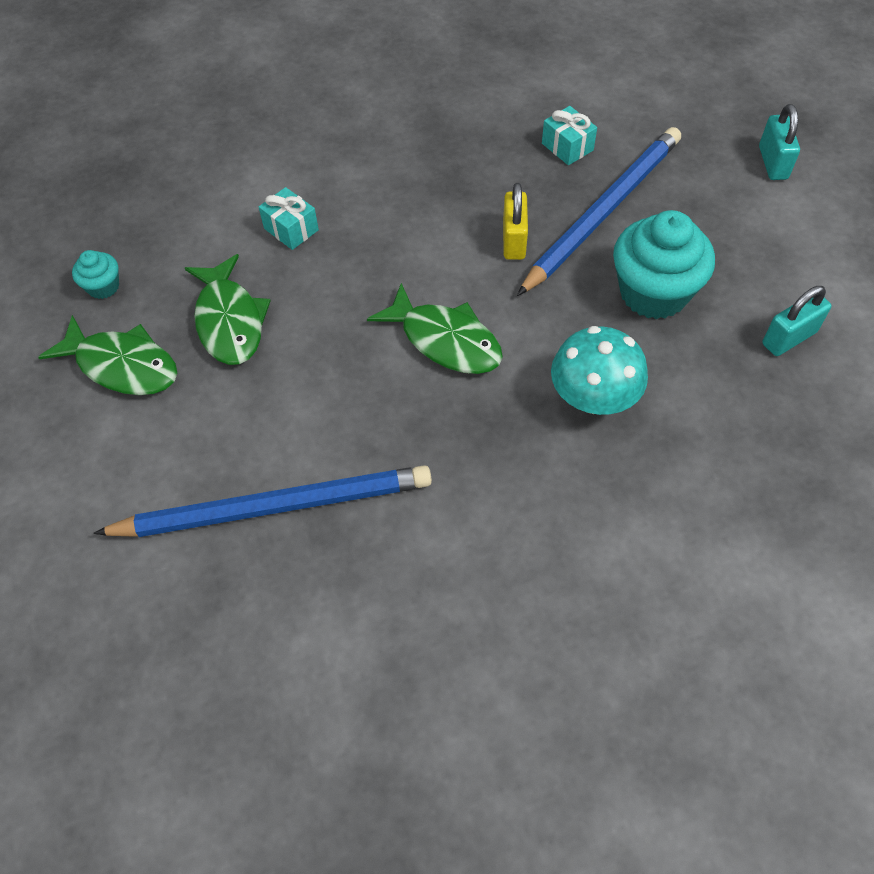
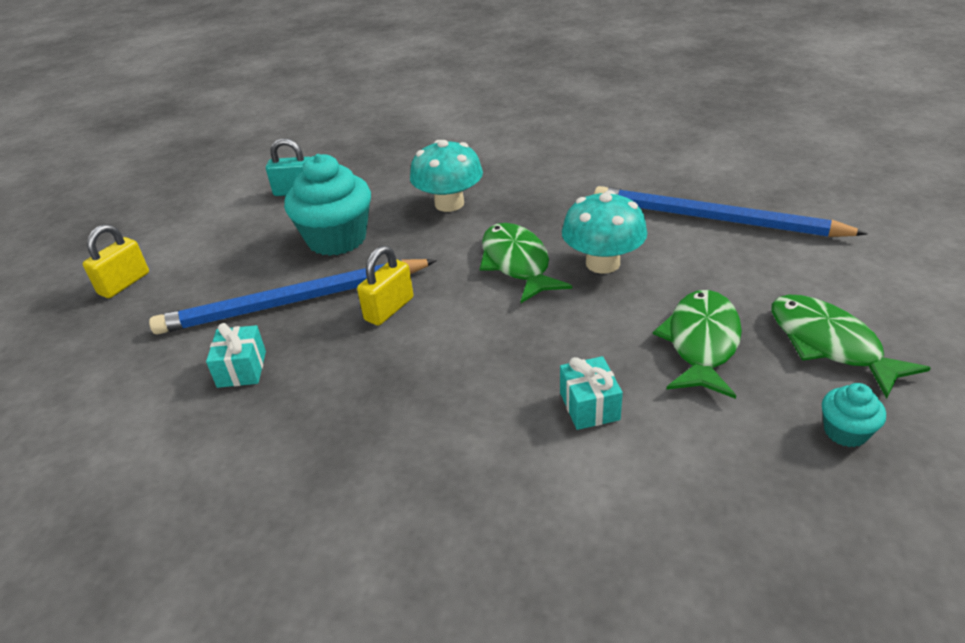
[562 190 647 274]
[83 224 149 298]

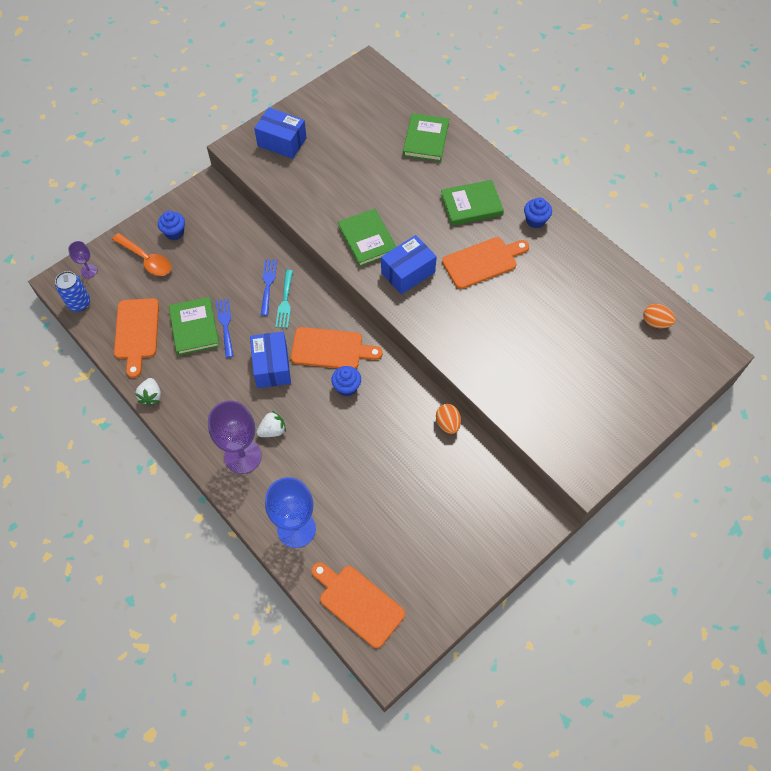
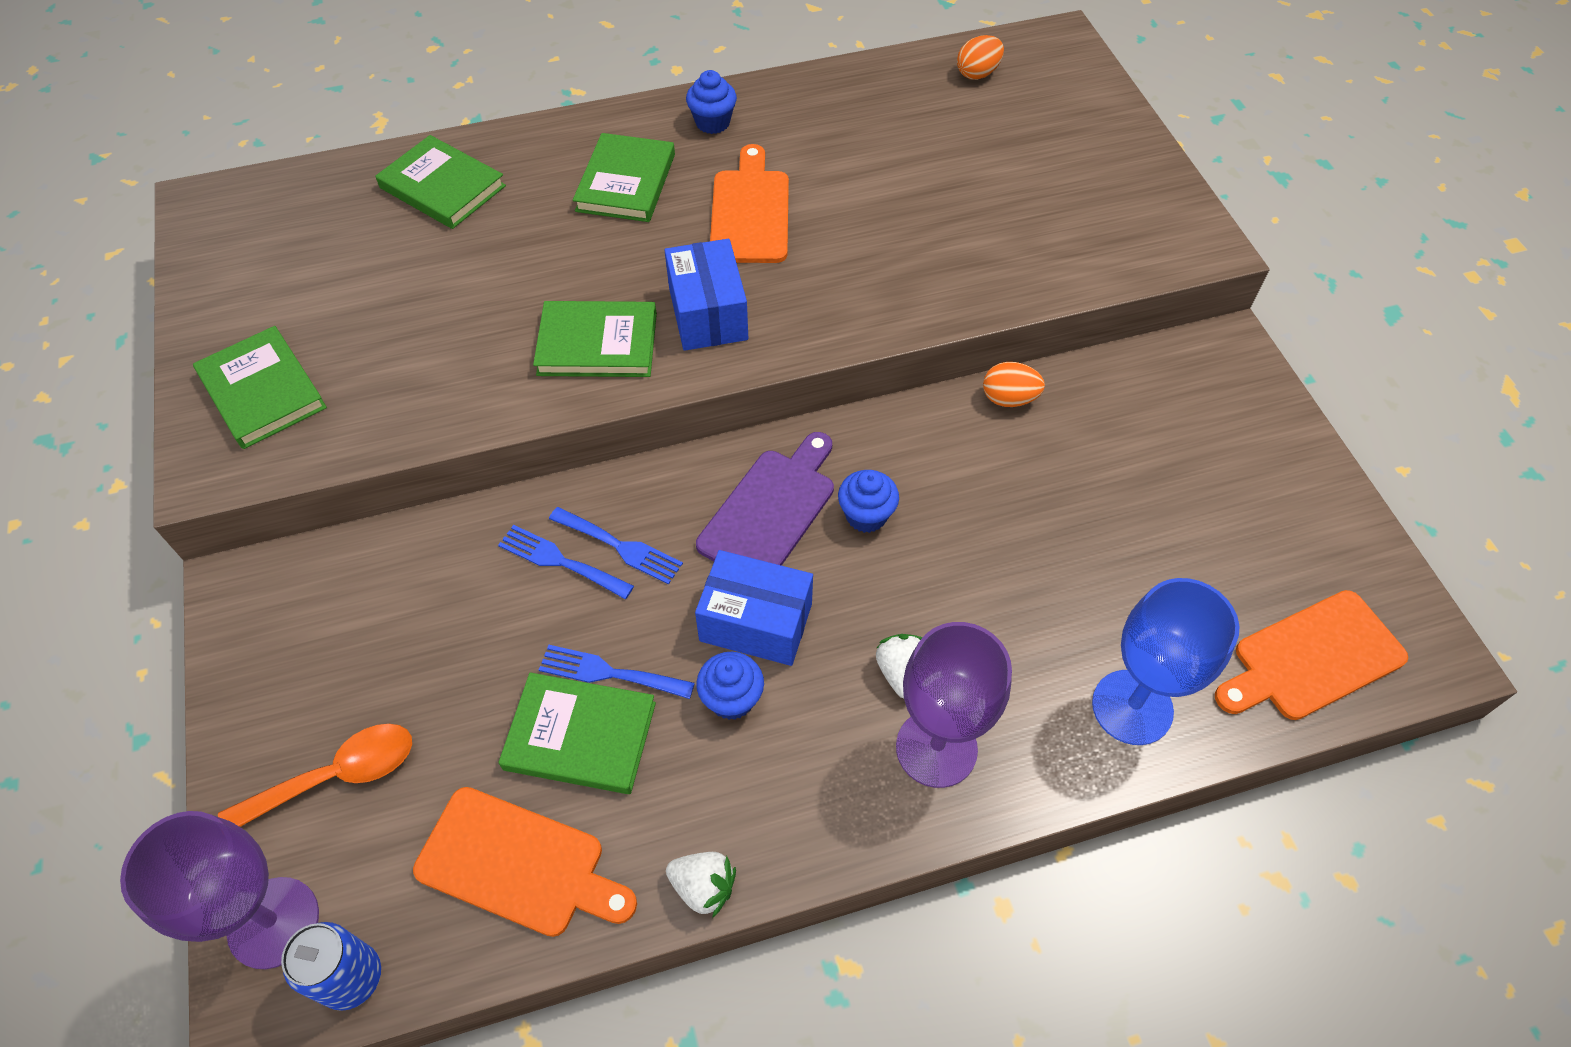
[696 652 764 720]
[193 326 327 449]
[549 507 683 585]
[696 432 834 566]
[120 811 319 969]

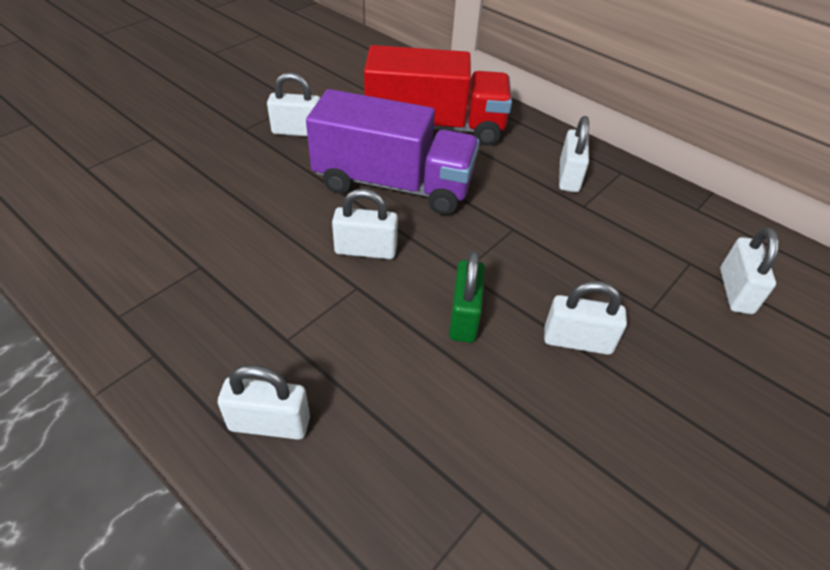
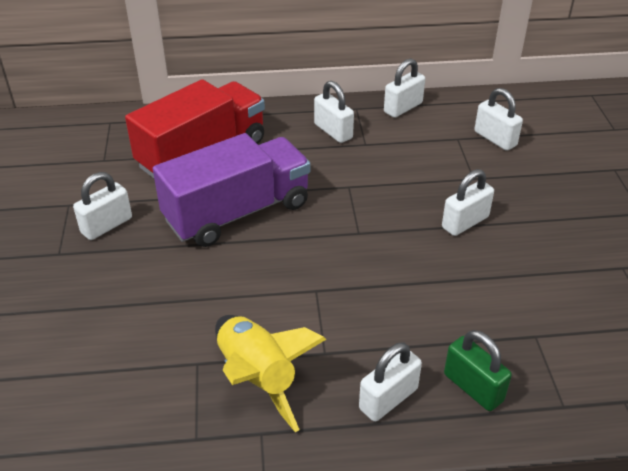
[215 315 327 432]
[384 58 425 118]
[444 330 512 411]

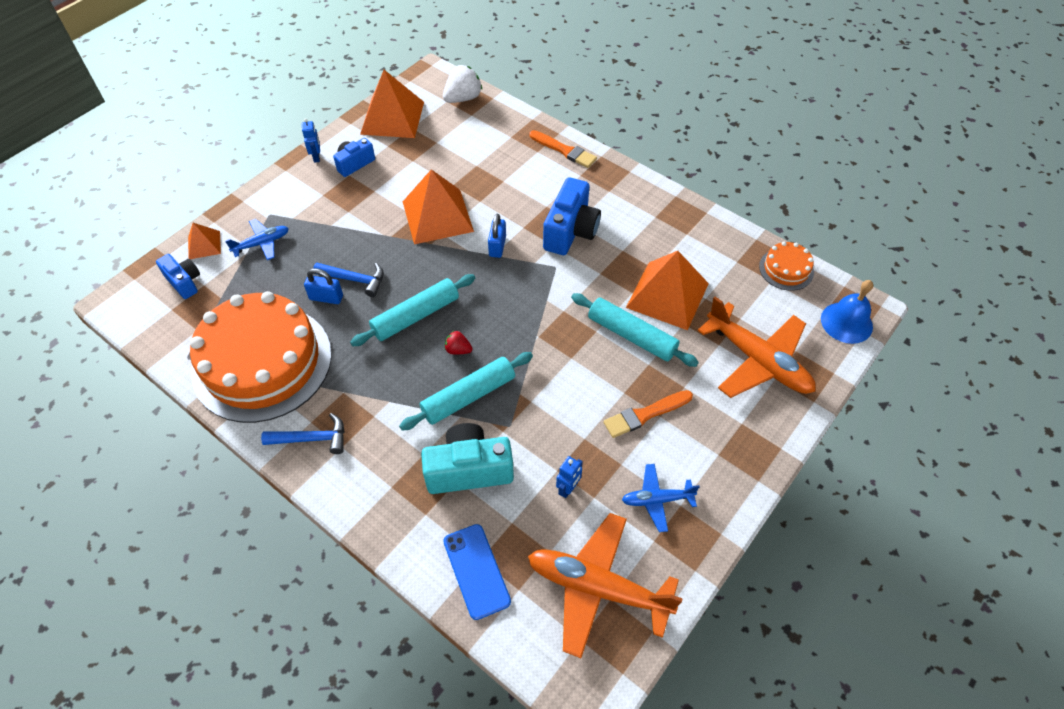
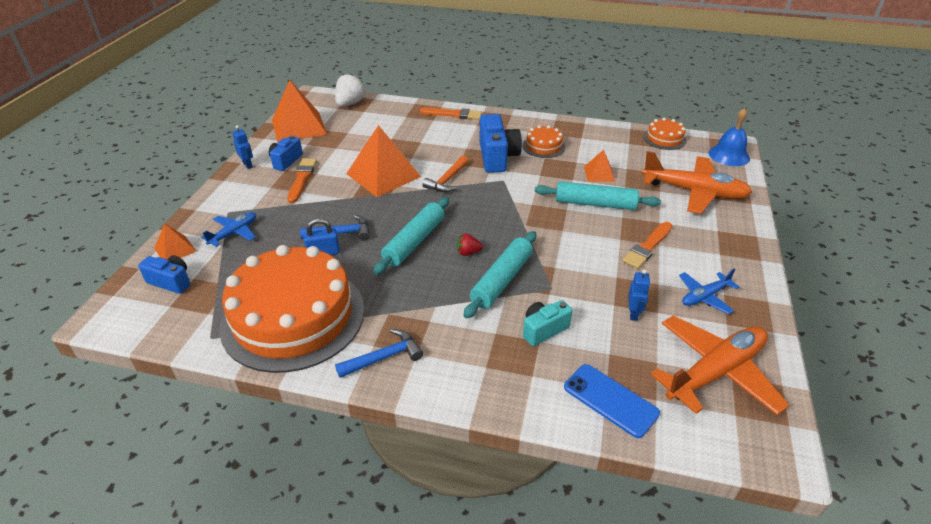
[287 158 317 203]
[522 125 565 158]
[423 156 469 192]
[651 315 789 415]
[523 300 572 346]
[584 149 615 182]

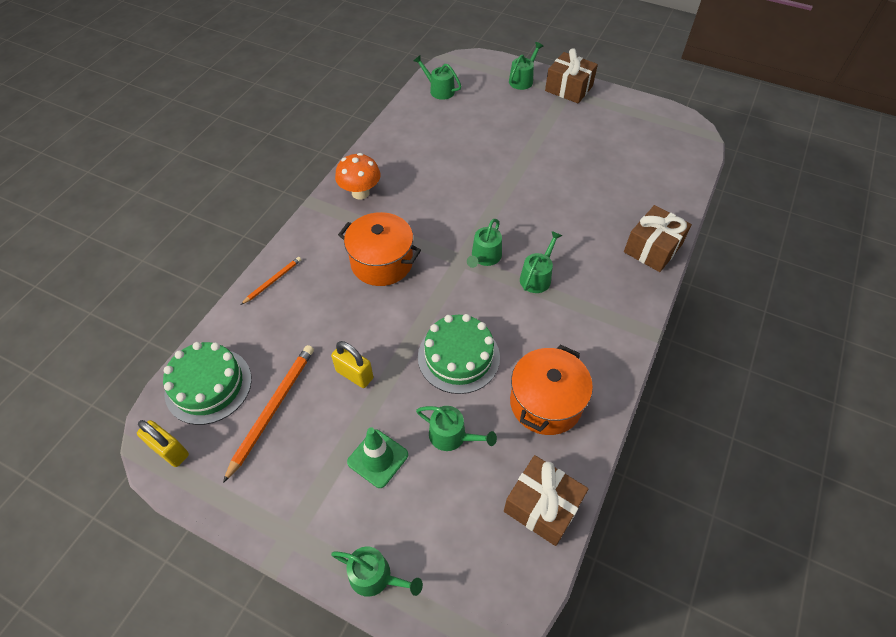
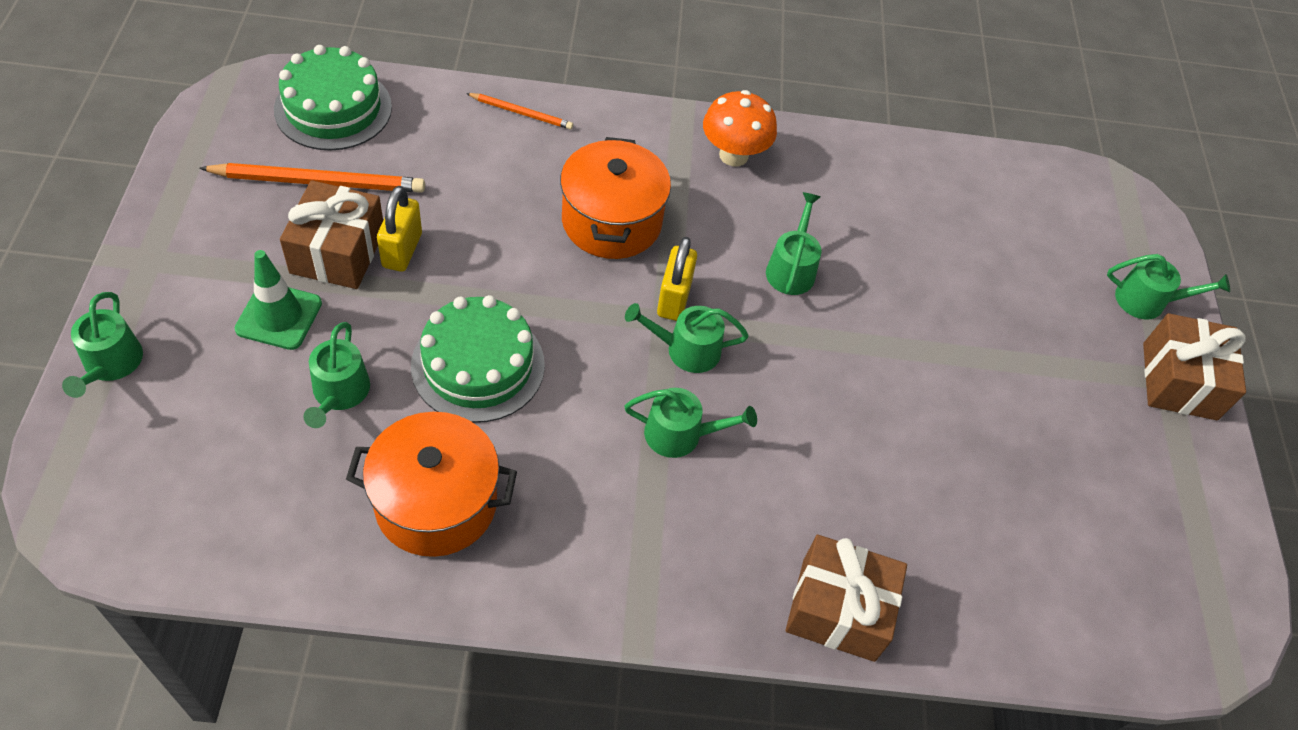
[657 237 697 321]
[766 192 821 295]
[280 180 383 289]

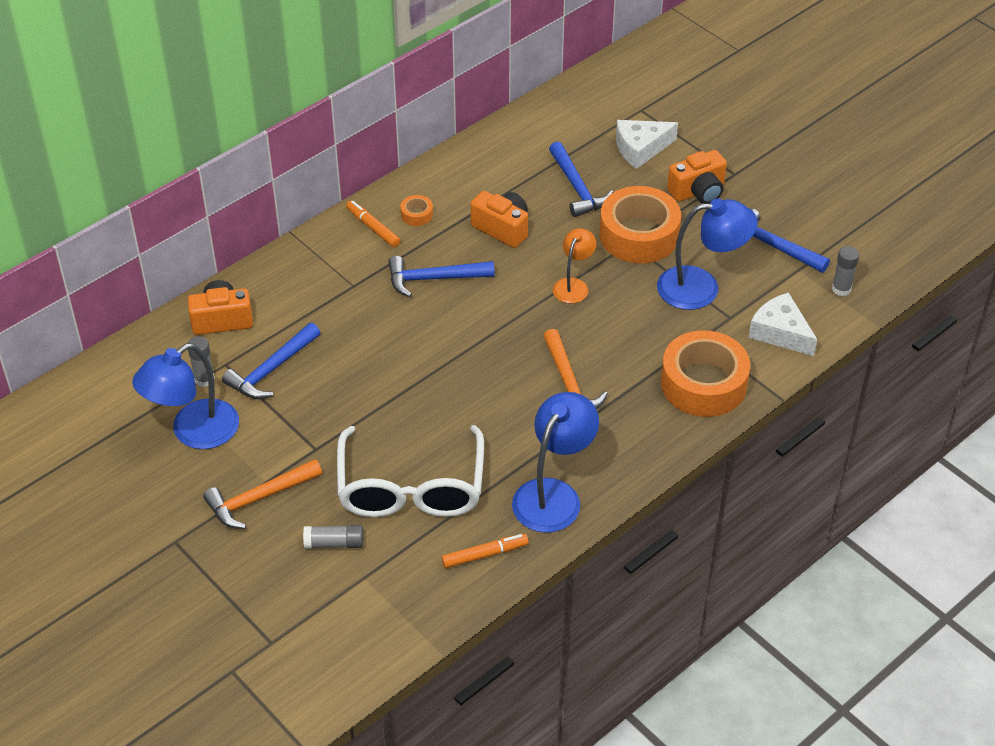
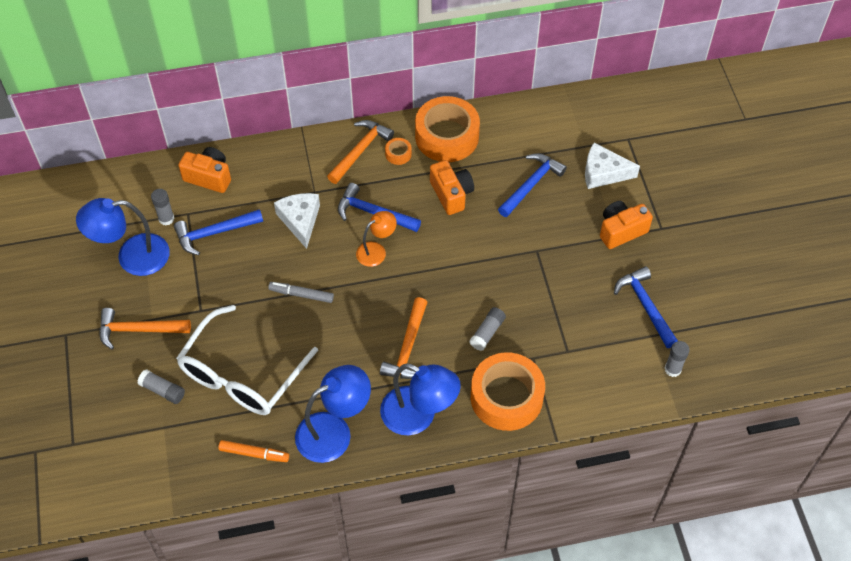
[268 282 334 303]
[470 307 506 351]
[356 211 397 267]
[415 96 480 162]
[380 364 461 435]
[274 193 320 249]
[327 120 394 184]
[498 153 567 217]
[600 201 653 249]

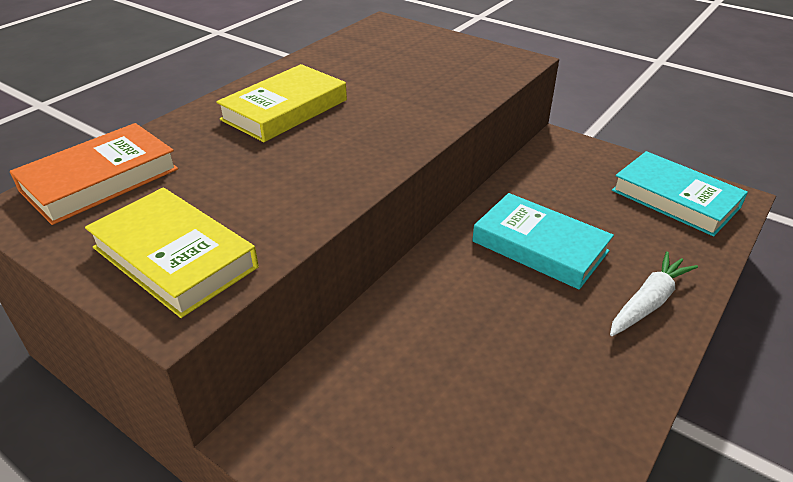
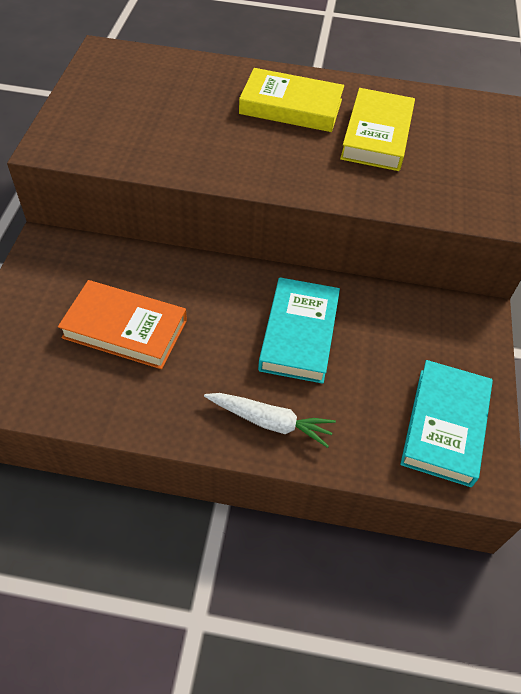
[58 280 187 369]
[340 88 415 171]

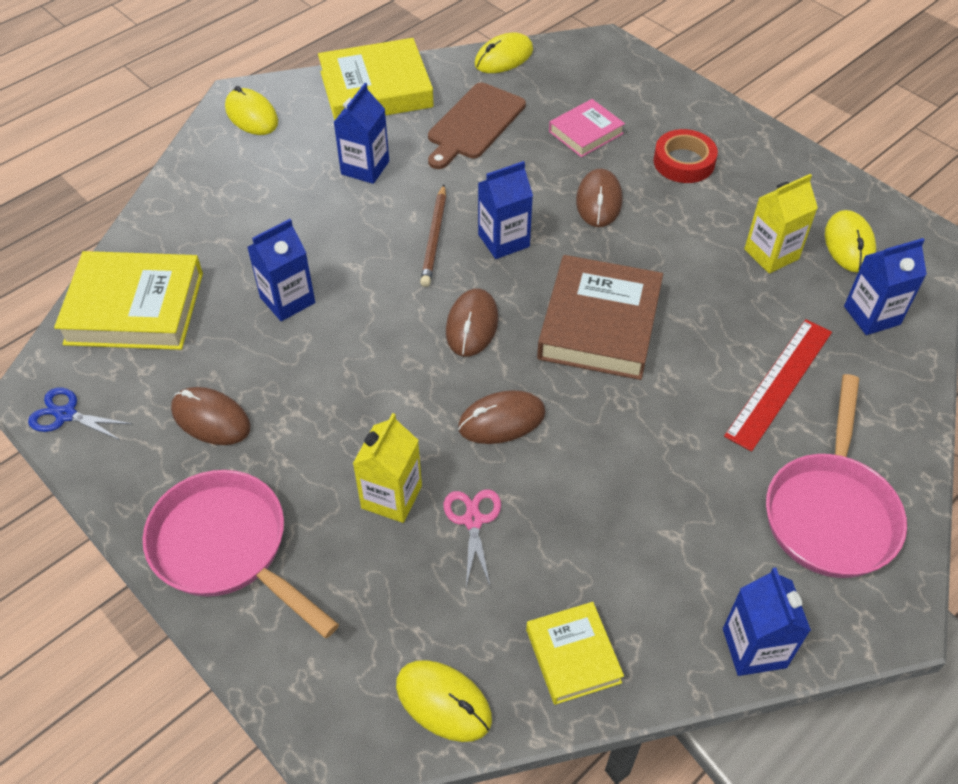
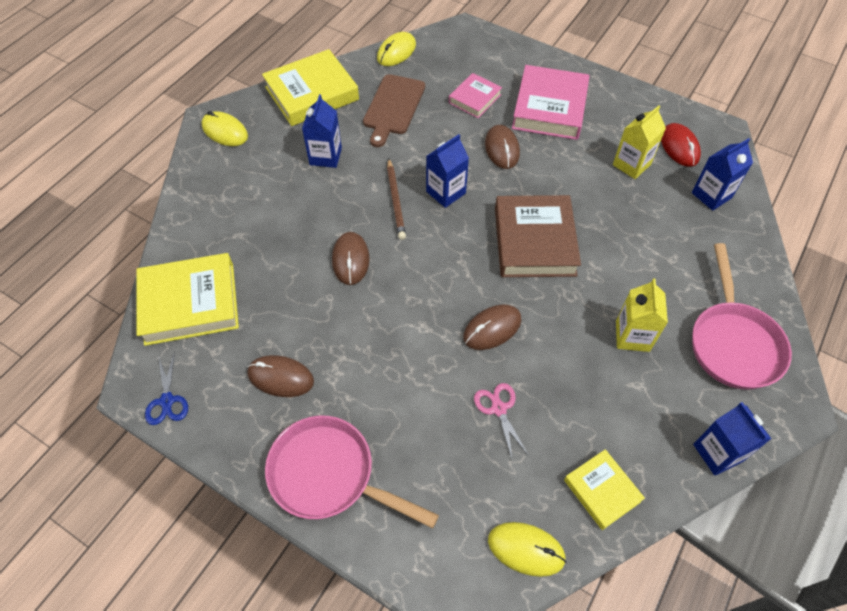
[247 219 315 321] (first image)
[724 319 832 452] (first image)
[616 278 668 352]
[332 232 370 285]
[512 65 590 140]
[661 123 701 167]
[145 351 188 425]

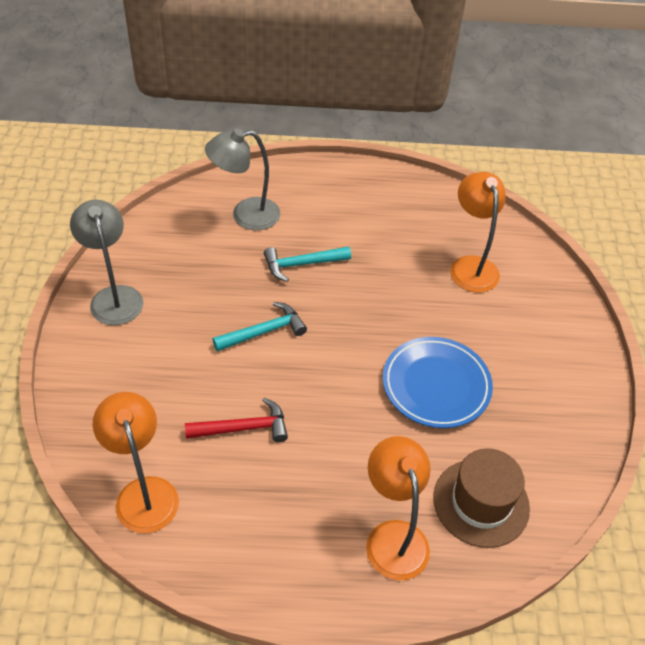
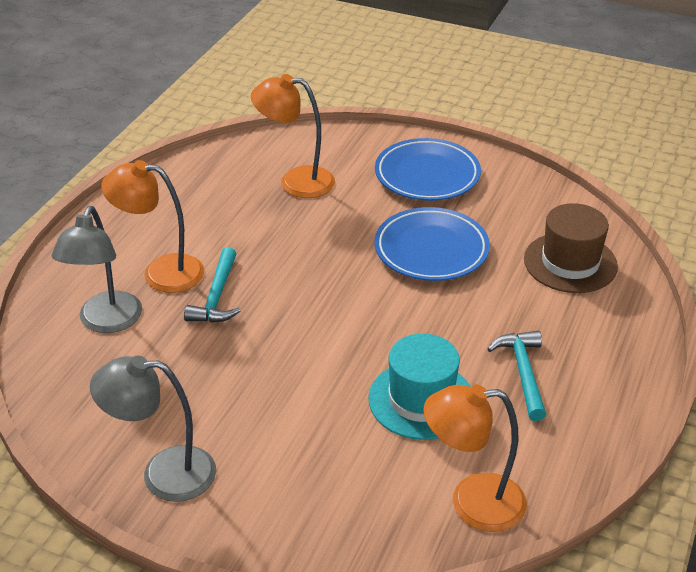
[375 138 481 201]
[488 331 547 421]
[101 160 204 293]
[368 334 471 440]

